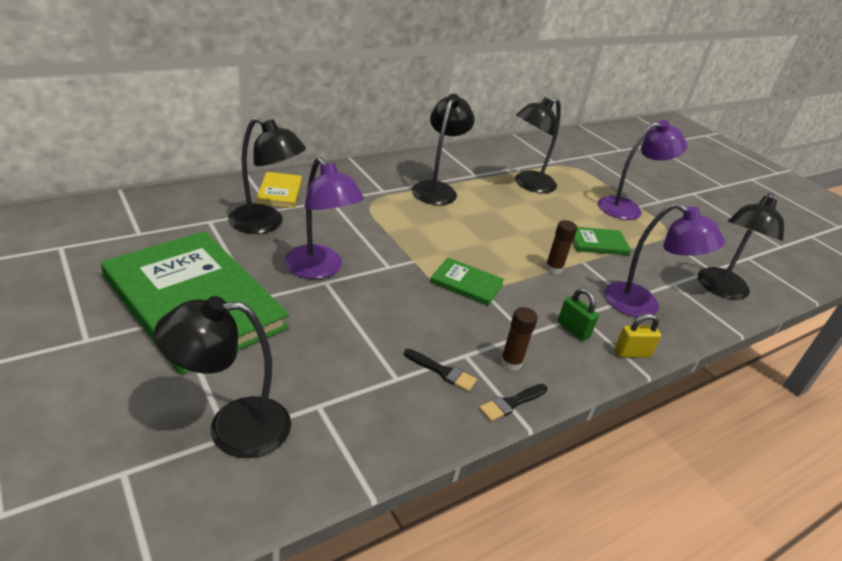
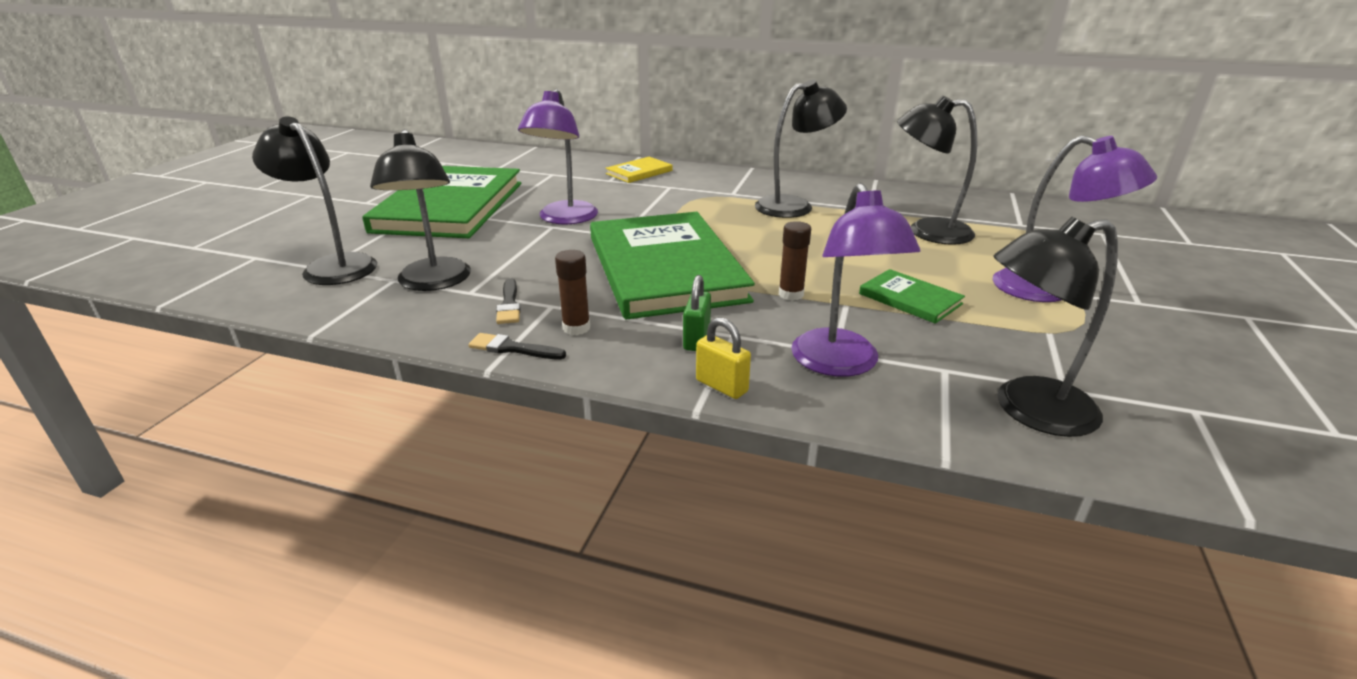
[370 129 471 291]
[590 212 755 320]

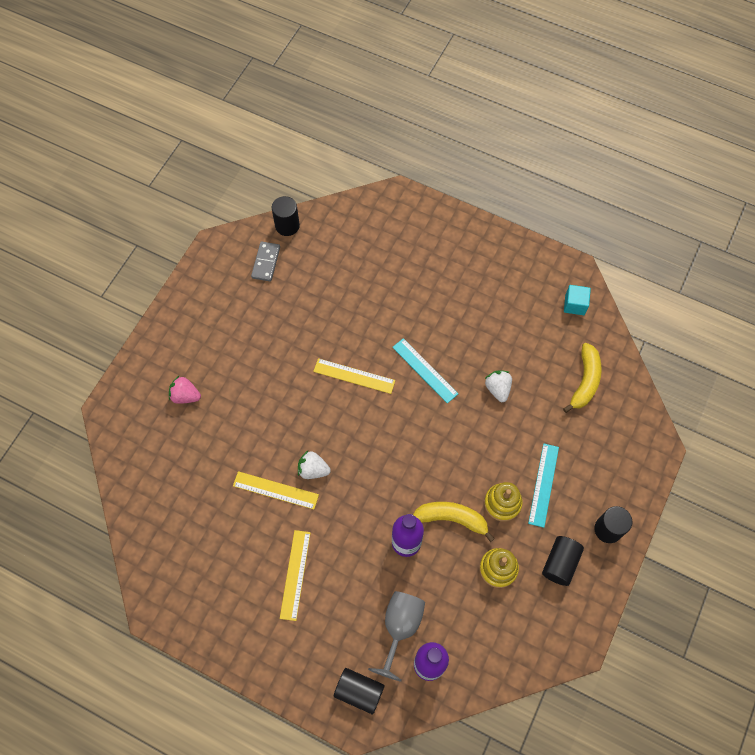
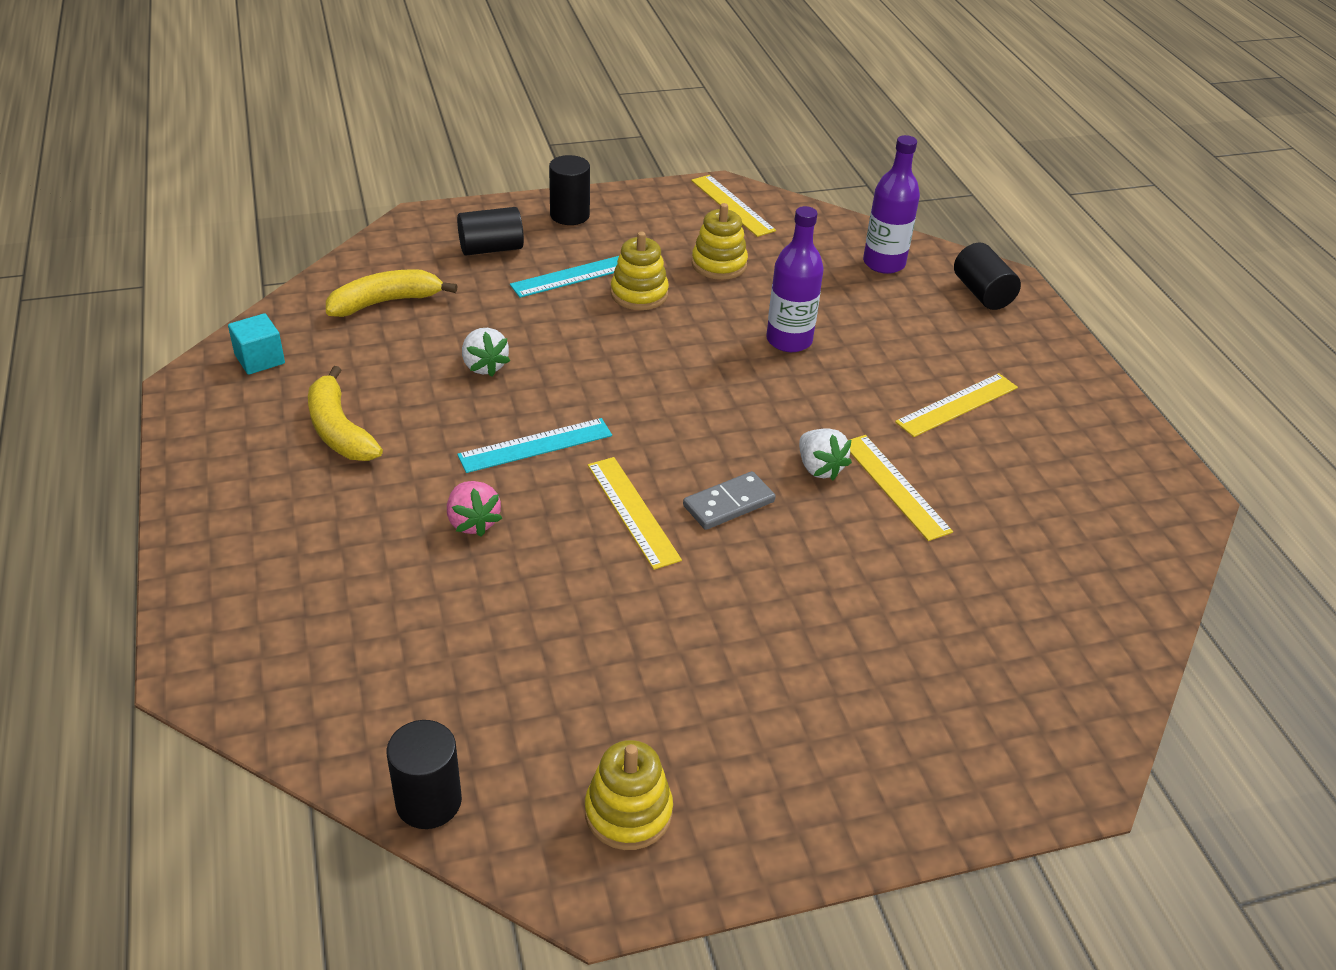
[368 591 425 682] (first image)
[585 740 673 850]
[691 175 776 237]
[447 481 502 537]
[683 471 776 530]
[308 366 383 461]
[457 207 524 256]
[457 418 612 473]
[462 328 510 377]

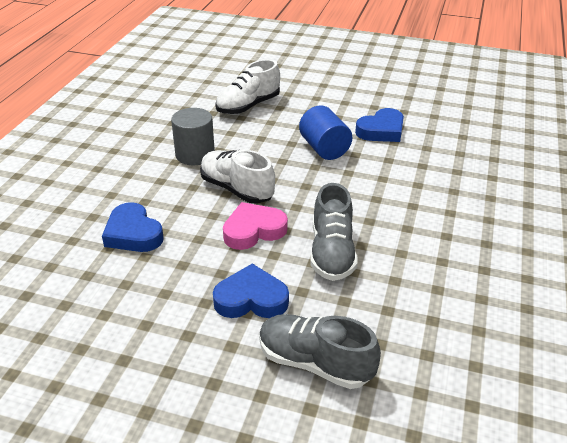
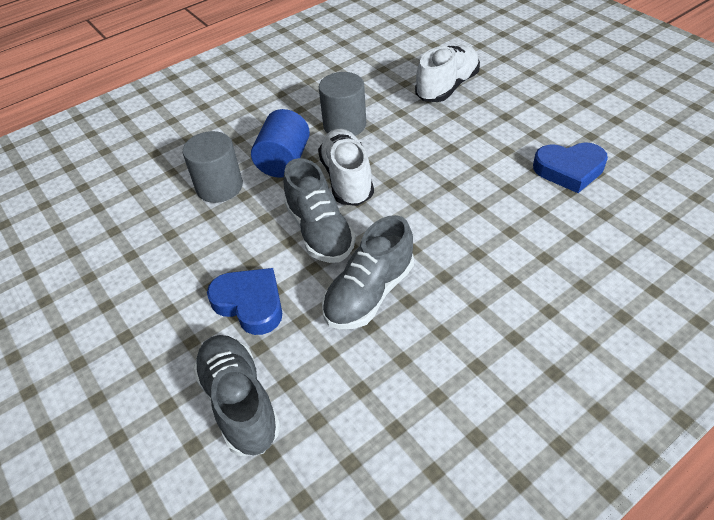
[251 109 310 178]
[183 131 243 203]
[283 158 356 263]
[415 45 480 102]

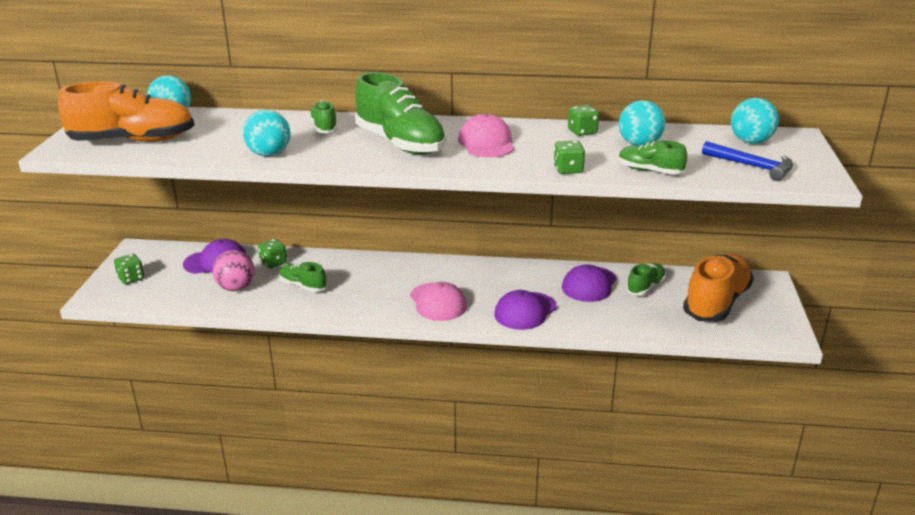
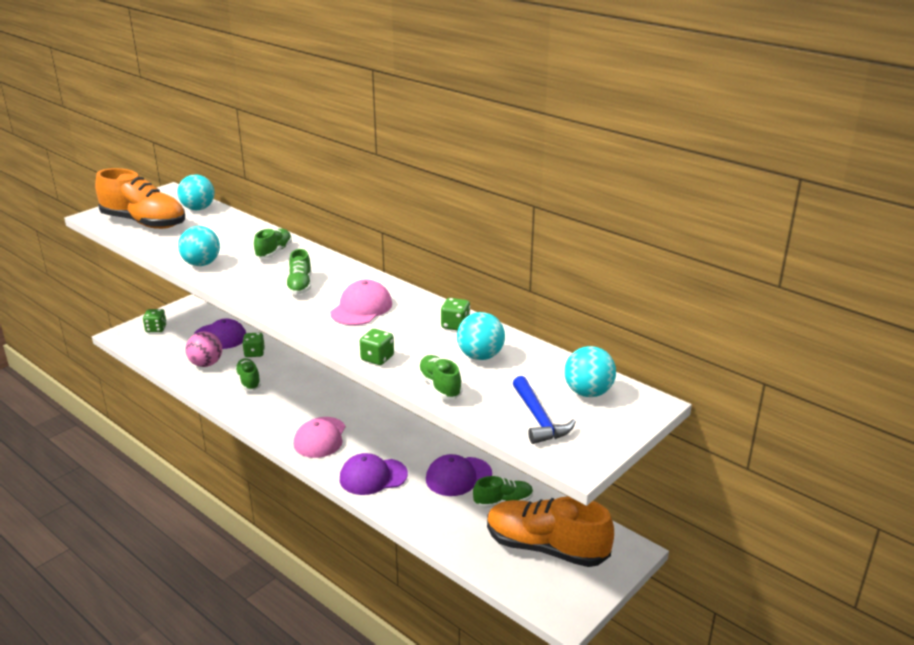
[487 496 614 567]
[286 249 311 295]

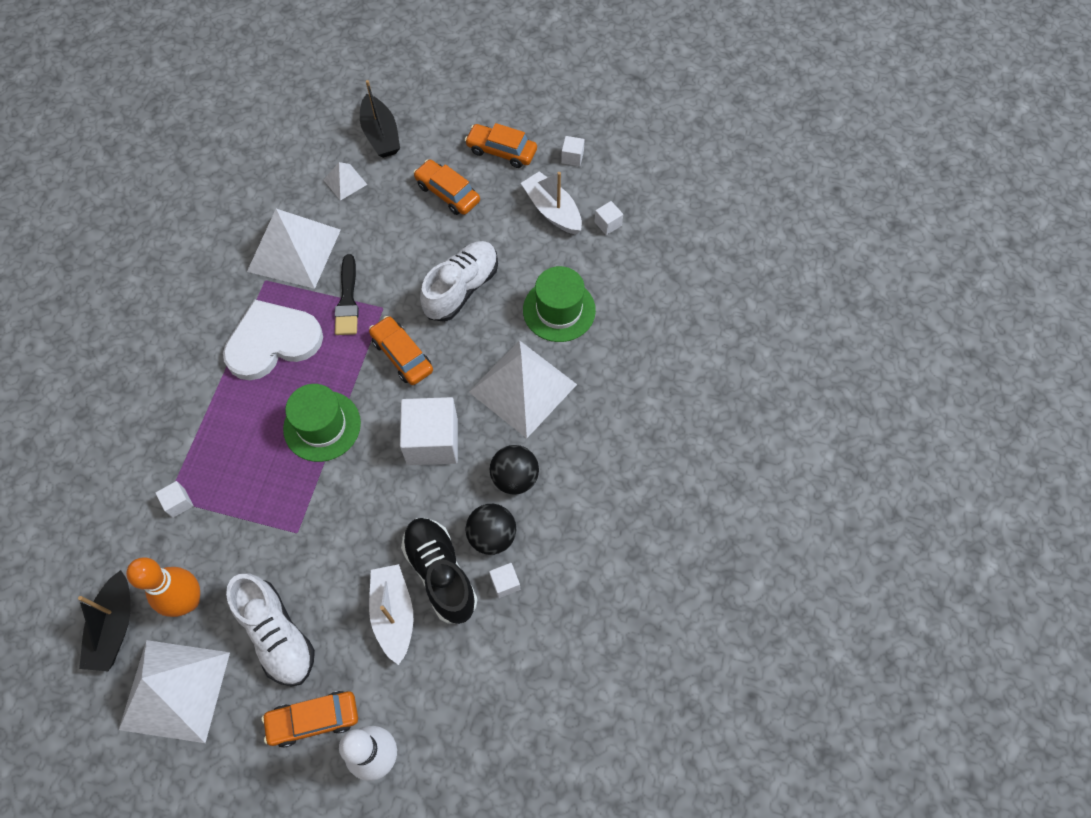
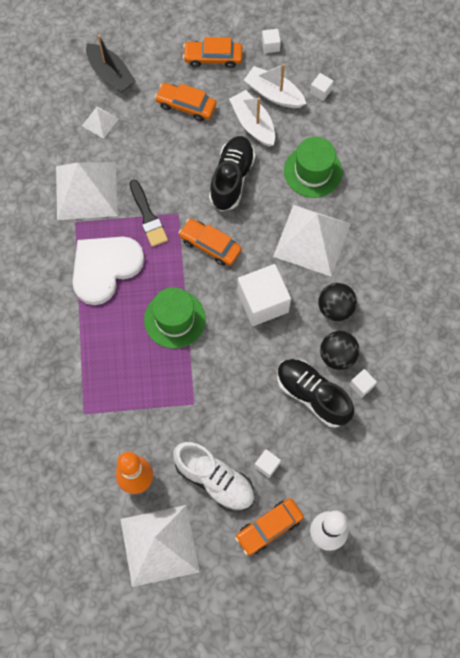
[78 570 131 671] (first image)
[254 449 281 478]
[229 90 275 147]
[209 136 255 211]

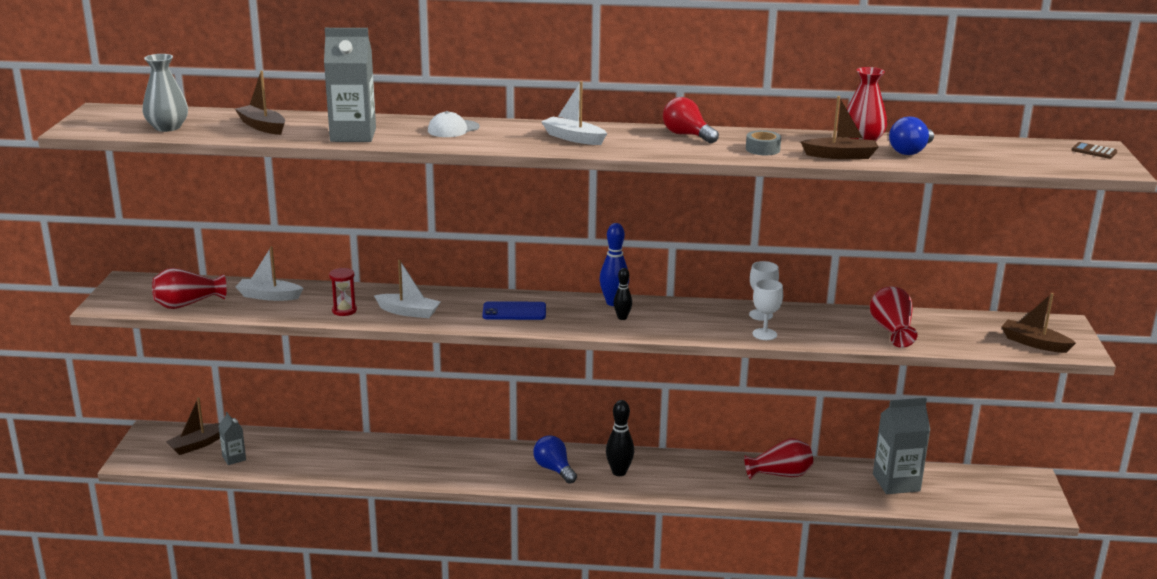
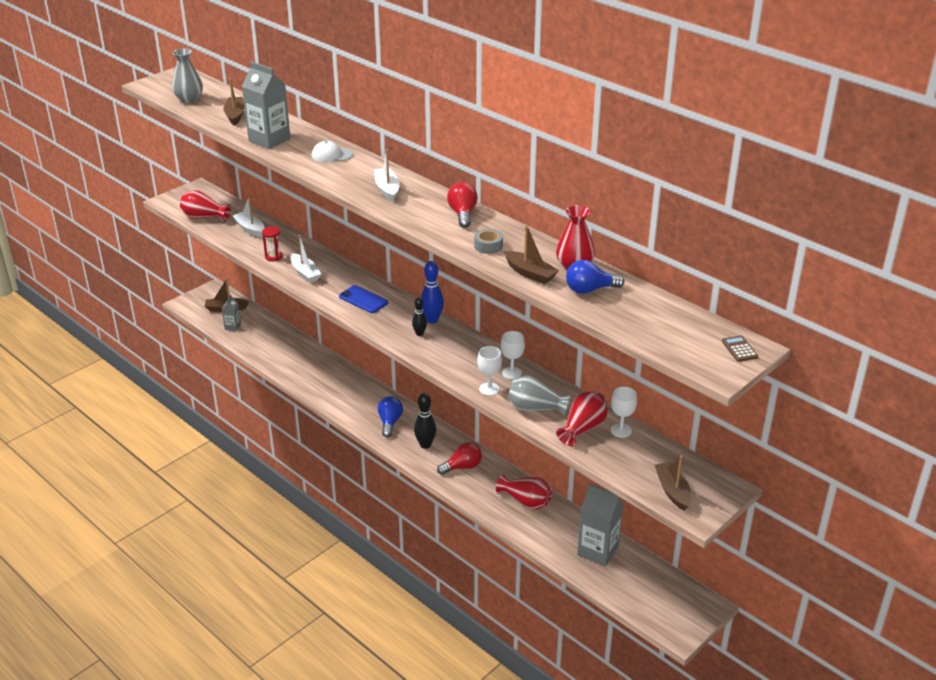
[437 442 482 475]
[508 376 571 416]
[611 386 637 438]

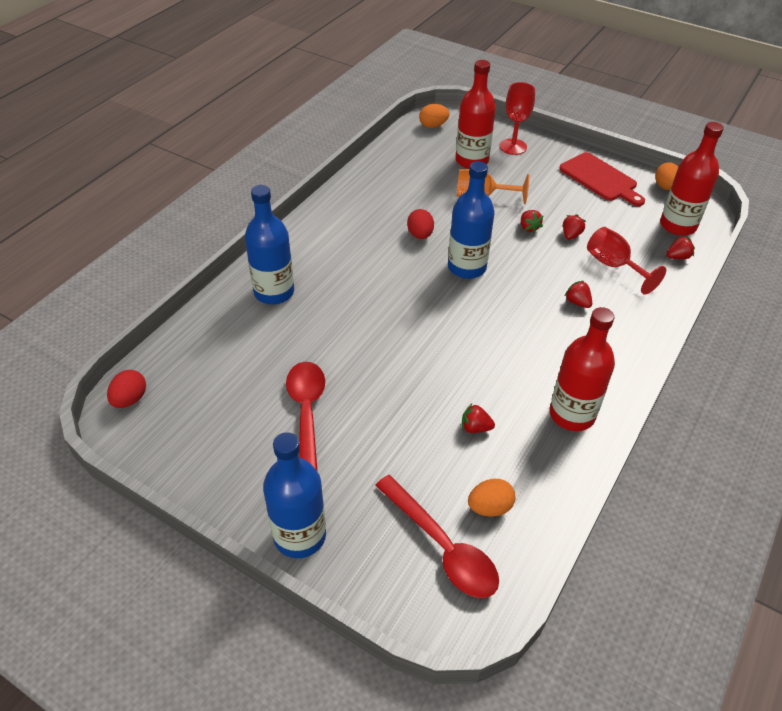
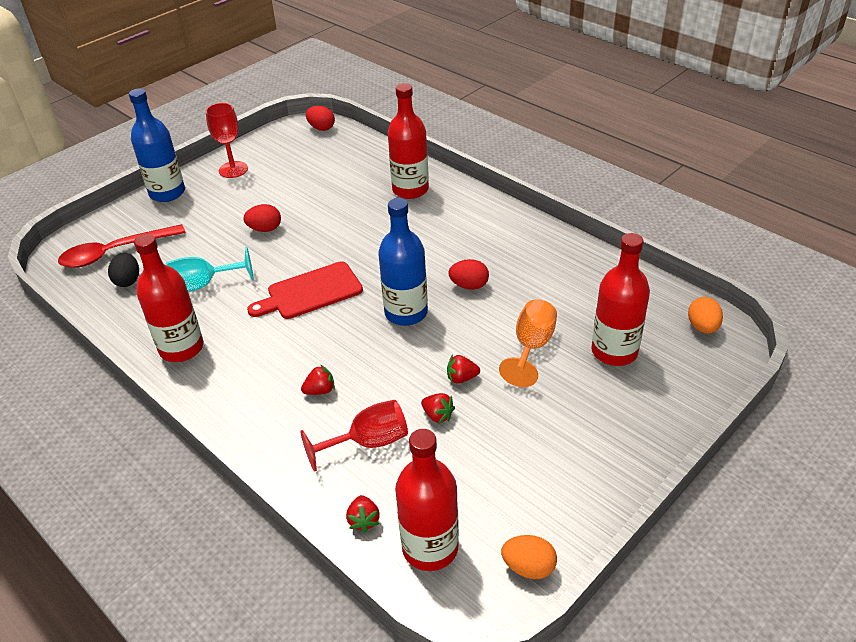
[286 362 325 472] (first image)
[243 204 281 232]
[206 103 248 178]
[247 261 363 319]
[165 247 254 292]
[388 83 429 199]
[108 253 139 287]

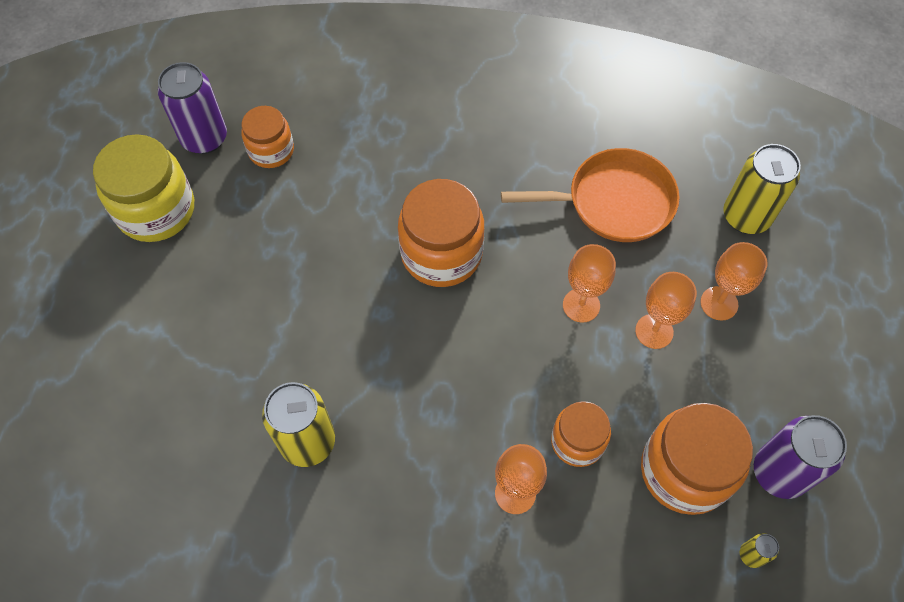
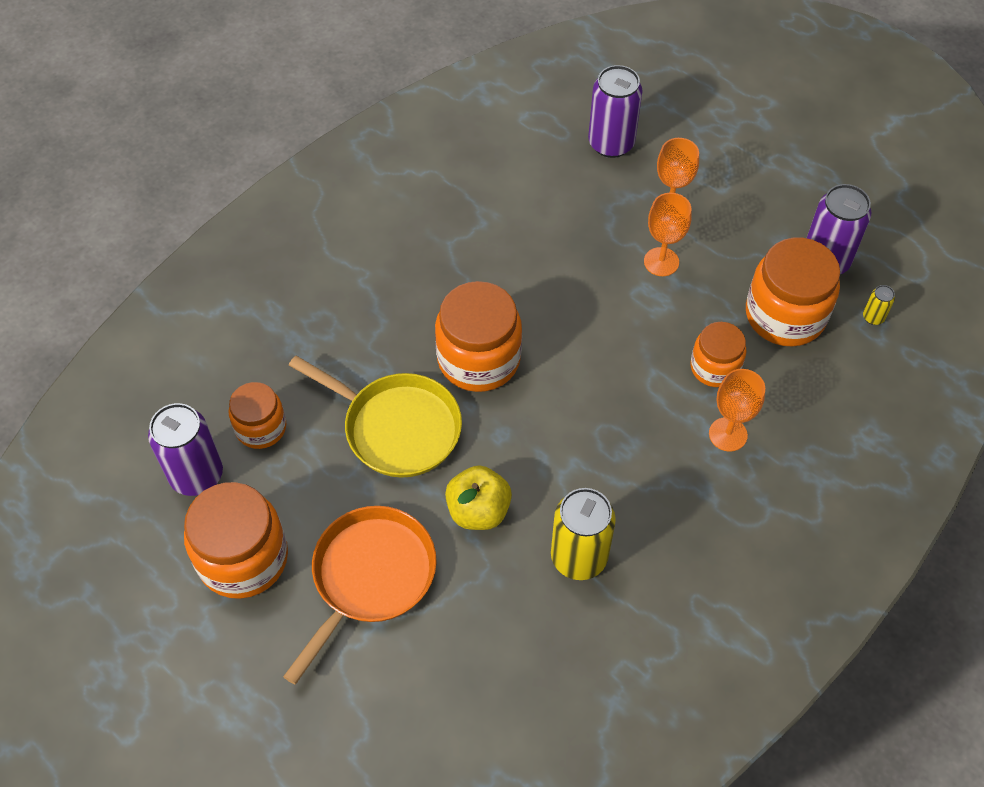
[563 244 616 323] (first image)
[289 356 462 478]
[445 465 512 530]
[283 506 437 685]
[184 482 288 599]
[588 65 642 158]

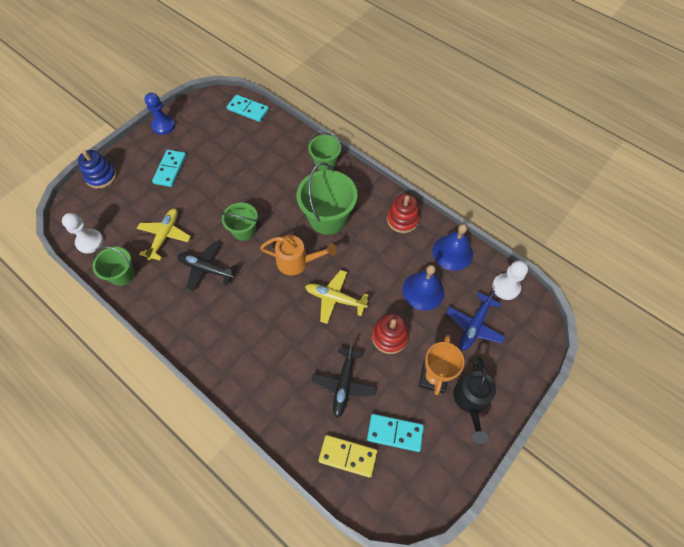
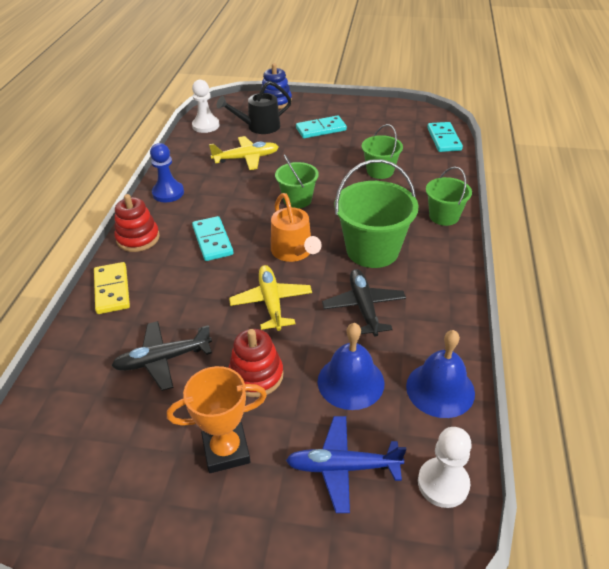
[362 124 403 179]
[150 143 184 202]
[322 269 406 337]
[94 262 130 314]
[192 216 234 261]
[114 194 160 252]
[216 81 292 134]

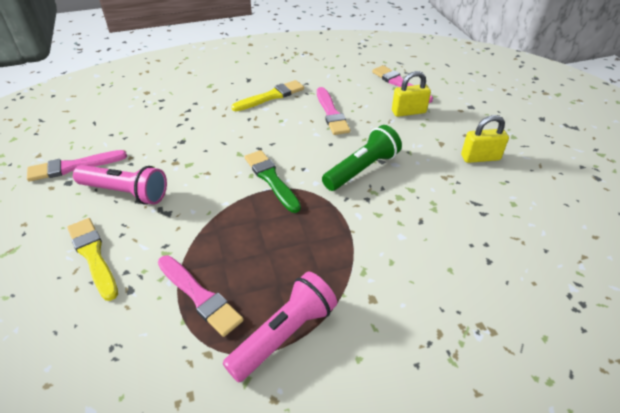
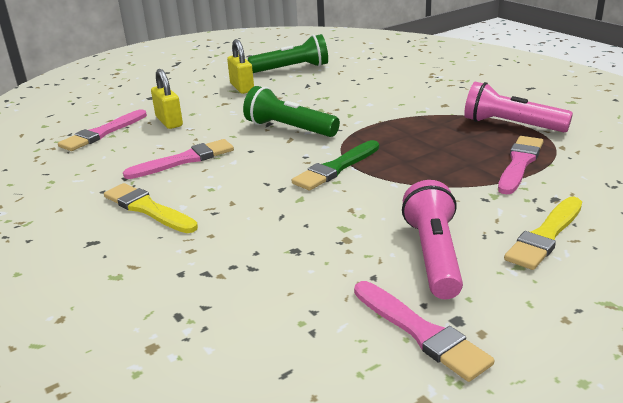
[248 34 328 73]

